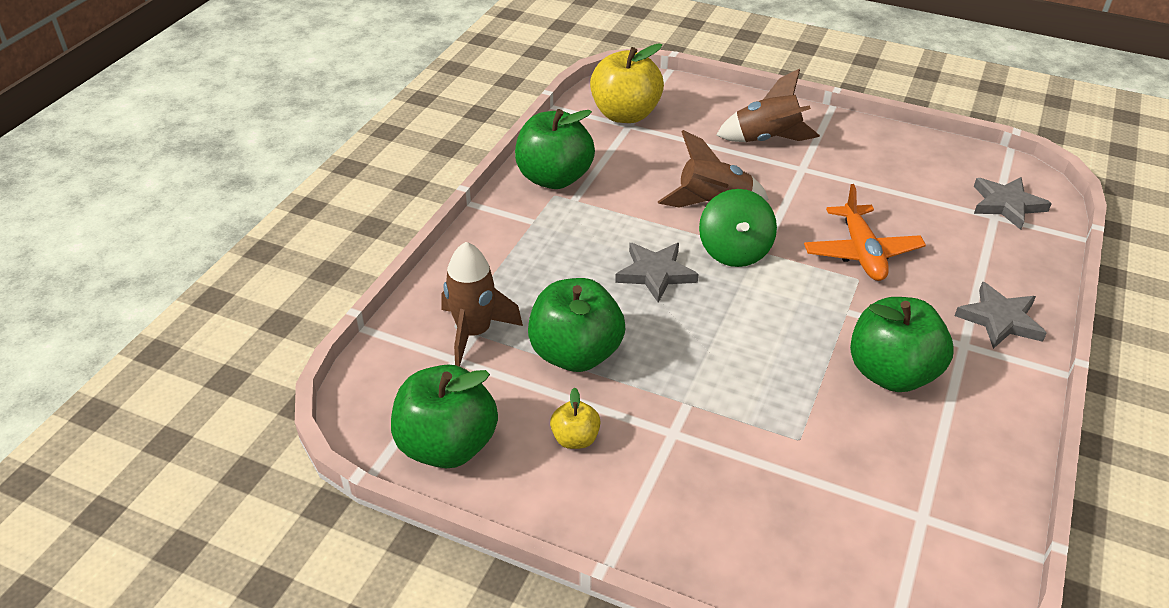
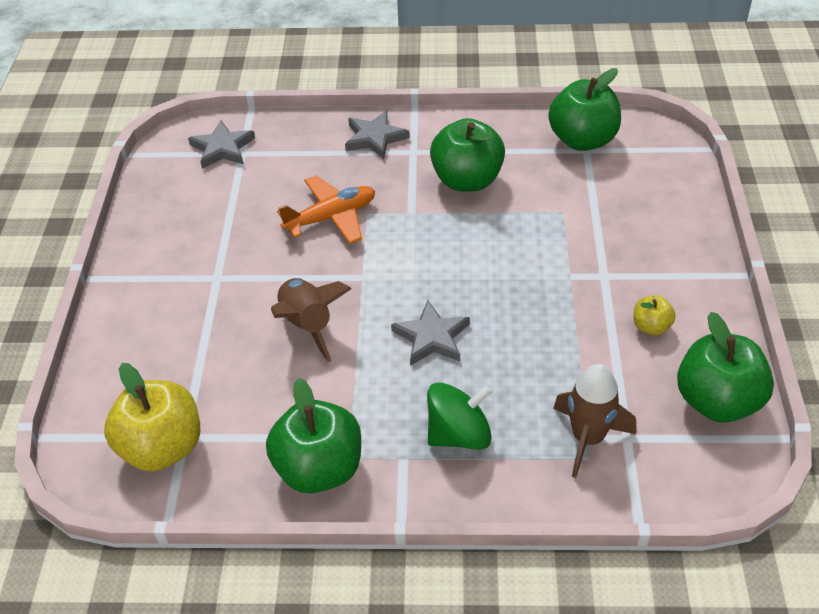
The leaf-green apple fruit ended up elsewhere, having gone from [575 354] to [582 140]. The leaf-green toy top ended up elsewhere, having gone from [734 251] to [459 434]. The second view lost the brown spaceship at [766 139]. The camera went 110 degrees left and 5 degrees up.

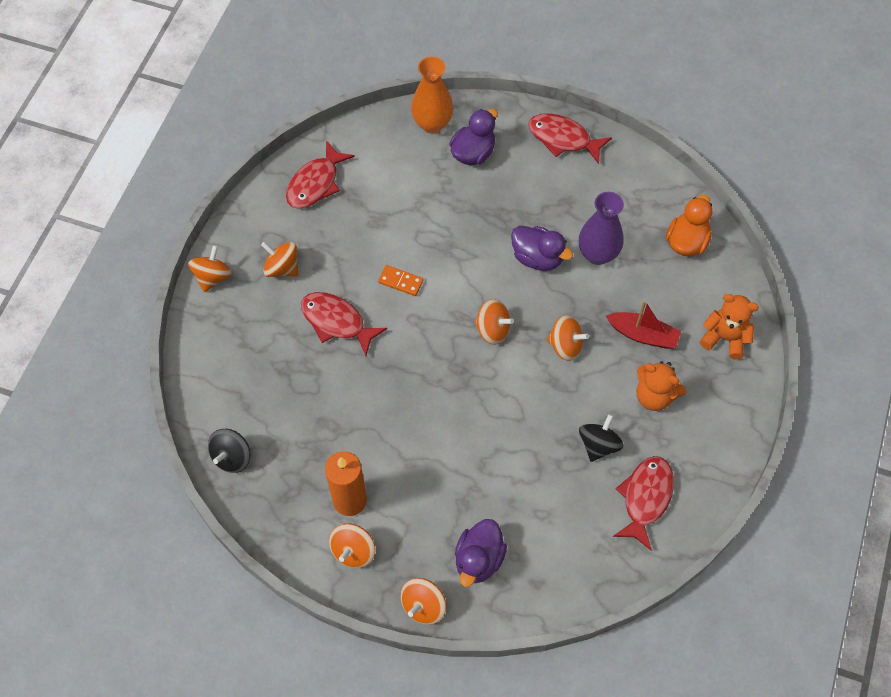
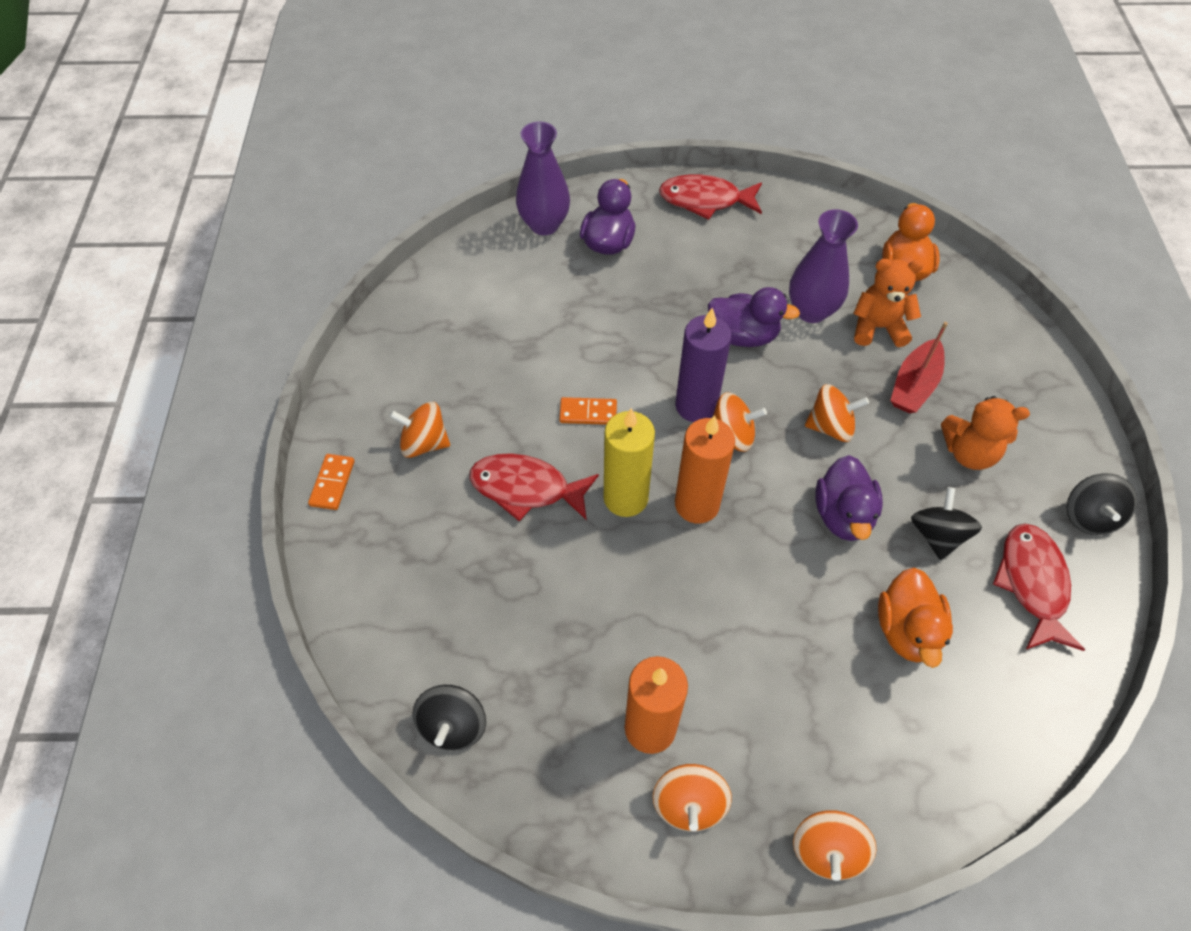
Where the orange toy top stood at [213 277], the orange domino came to stand at [332 483]. The second view lost the scarlet toy fish at [315 183]. What was the orange tall vase at [432 124] turned into the purple tall vase at [544 224]. The purple rubber duck ended up elsewhere, having gone from [479 559] to [843 515]. The scarlet boat at [643 335] ended up facing another way, 120 degrees clockwise from before. The orange teddy ended up elsewhere, having gone from [725 338] to [878 328]. The second view gained the bright yellow wax candle at [625 498]. The second view gained the purple wax candle at [696 406]. The second view gained the orange wax candle at [697 504]. The second view gained the orange rubber duck at [906 630]. The second view gained the black toy top at [1089 516]. The camera went 20 degrees left and 5 degrees down.

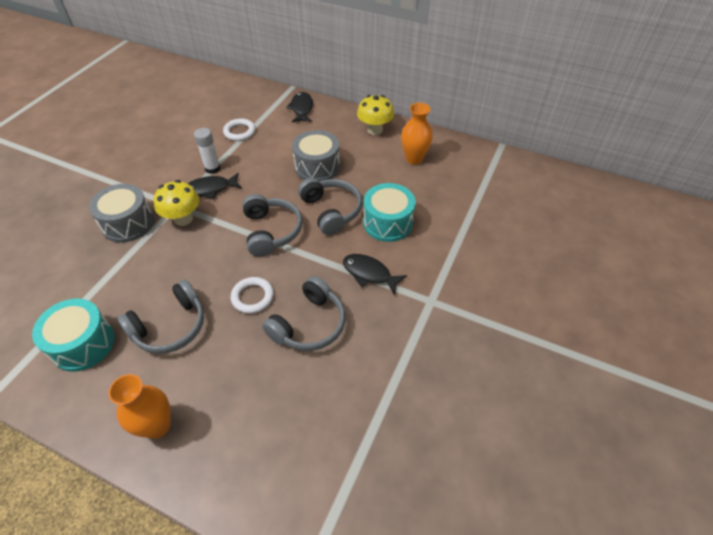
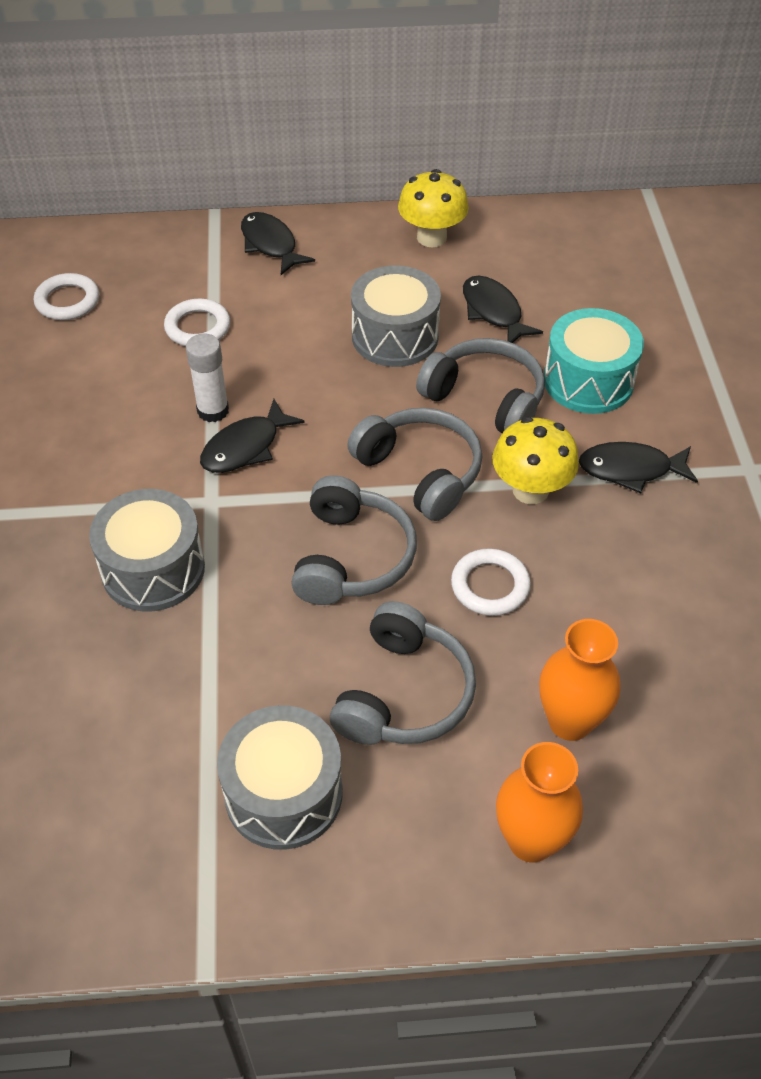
What was the teal snare drum at [83 344] turned into the gray snare drum at [283 793]. The bright yellow toadstool ended up elsewhere, having gone from [183 219] to [530 490]. The gray headphones ended up elsewhere, having gone from [309 324] to [352 557]. The orange tall vase ended up elsewhere, having gone from [414 159] to [570 721]. The second view gained the pure white hoop at [67 301]. The second view gained the black toy fish at [493 312]. The camera went 30 degrees left and 0 degrees up.

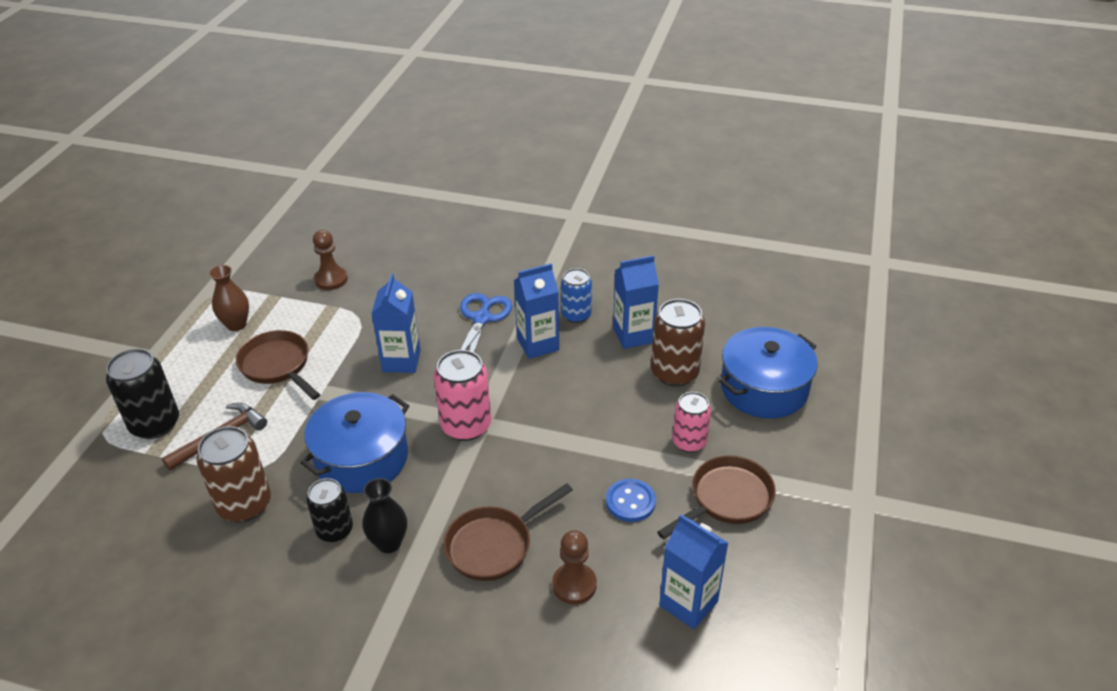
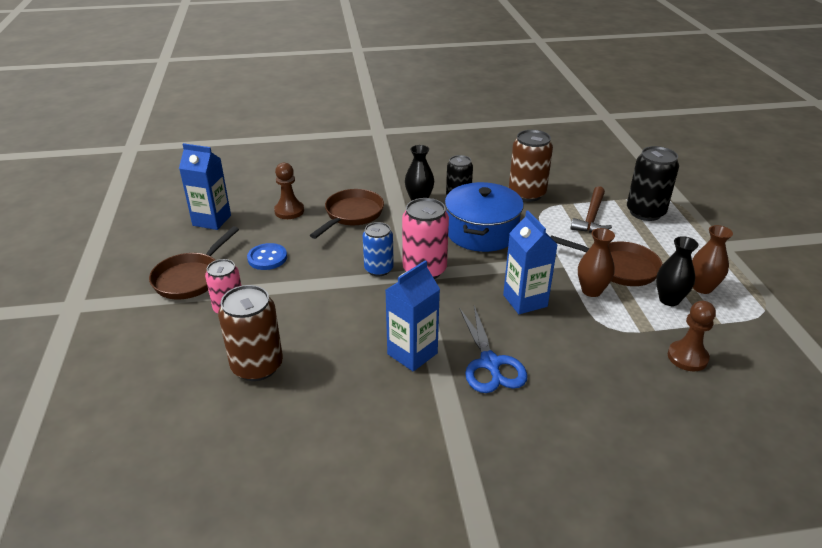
The cobalt soda can ended up elsewhere, having gone from [576 315] to [379 269]. The second view lost the cobalt milk carton at [633 335]. The second view lost the cobalt pot at [764 388]. The second view gained the brown tall vase at [591 291]. The second view gained the black tall vase at [669 299]. The camera went 155 degrees right and 5 degrees down.

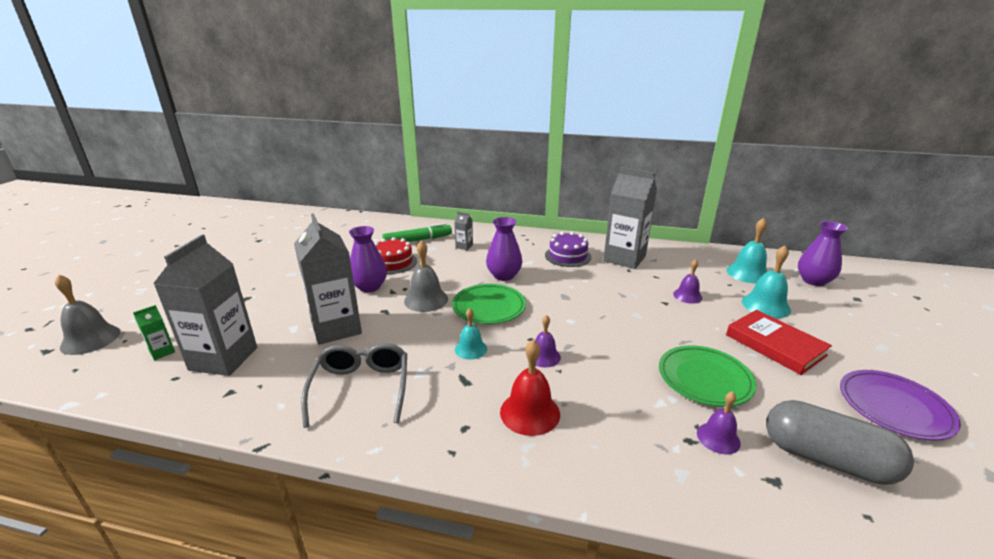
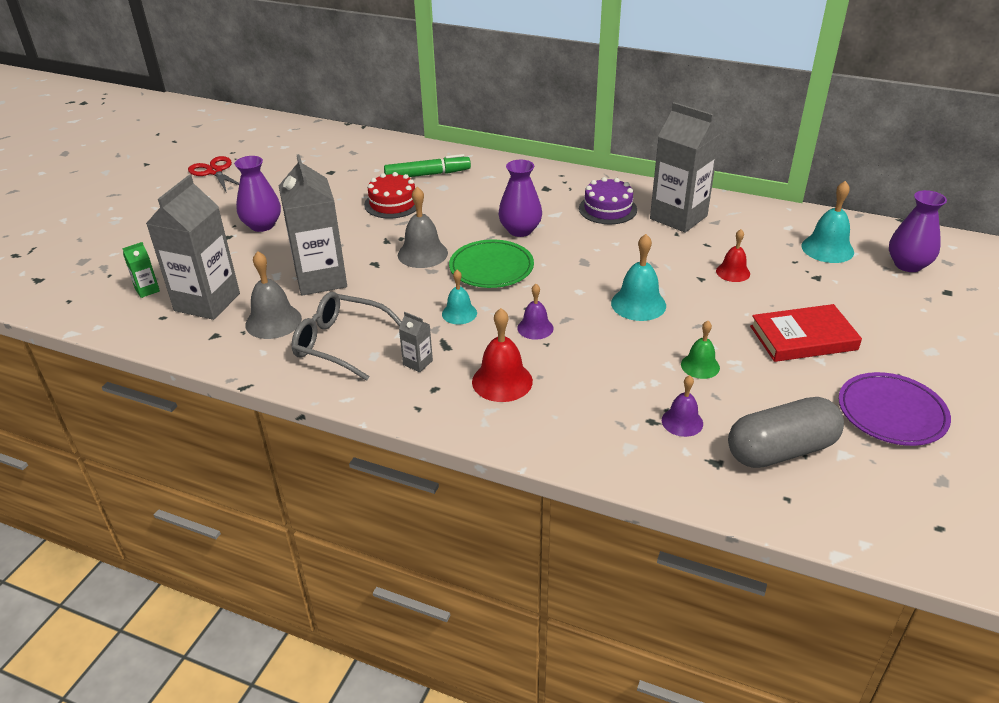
The gray hand bell ended up elsewhere, having gone from [90 339] to [273 321]. The gray eyeglasses at [361 388] ended up facing another way, 75 degrees counterclockwise from before. The purple tall vase ended up elsewhere, having gone from [369 287] to [262 225]. The gray milk carton ended up elsewhere, having gone from [464 246] to [417 363]. Where the leaf-green dinner plate stood at [704 378], the leaf-green hand bell came to stand at [700 366]. What was the purple hand bell at [687 296] turned into the scarlet hand bell at [733 272]. The scarlet hardback at [775 345] ended up facing another way, 75 degrees counterclockwise from before. The teal hand bell ended up elsewhere, having gone from [765 305] to [638 304]. The gray pill shape at [826 459] ended up facing another way, 60 degrees counterclockwise from before. The second view gained the scarlet pair of scissors at [215 171]. The camera went 10 degrees right and 10 degrees up.

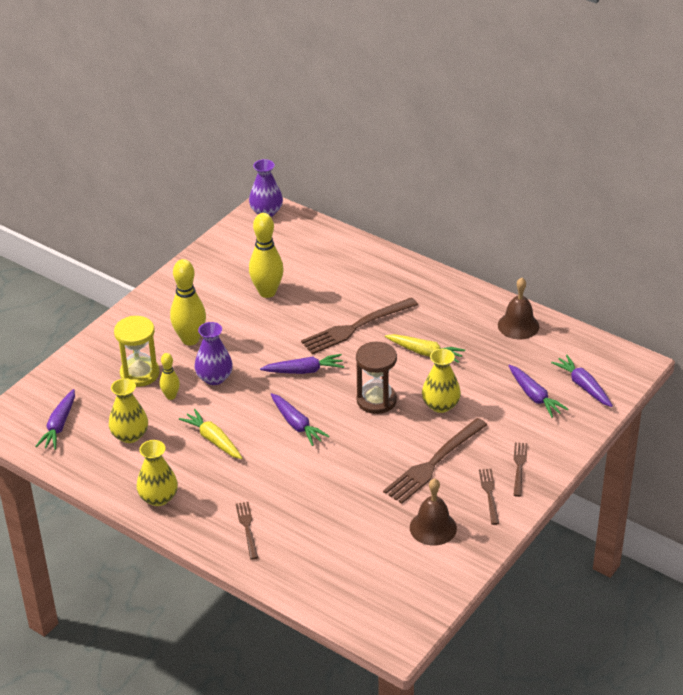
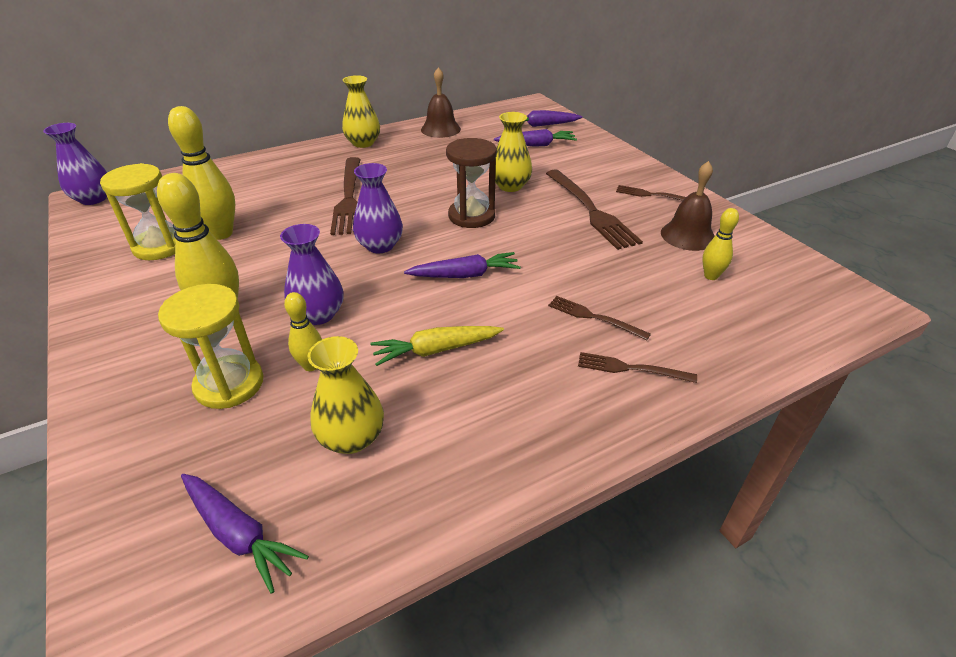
The bright yellow tall vase ended up elsewhere, having gone from [158 498] to [363 143]. Where the purple root vegetable stood at [304 371], the purple tall vase came to stand at [380 246]. The second view lost the bright yellow root vegetable at [425 352]. The brown table fork ended up elsewhere, having gone from [519 467] to [594 317]. The second view gained the bright yellow sand timer at [160 246]. The second view gained the bright yellow tenpin at [711 276]. The camera went 65 degrees left and 0 degrees up.

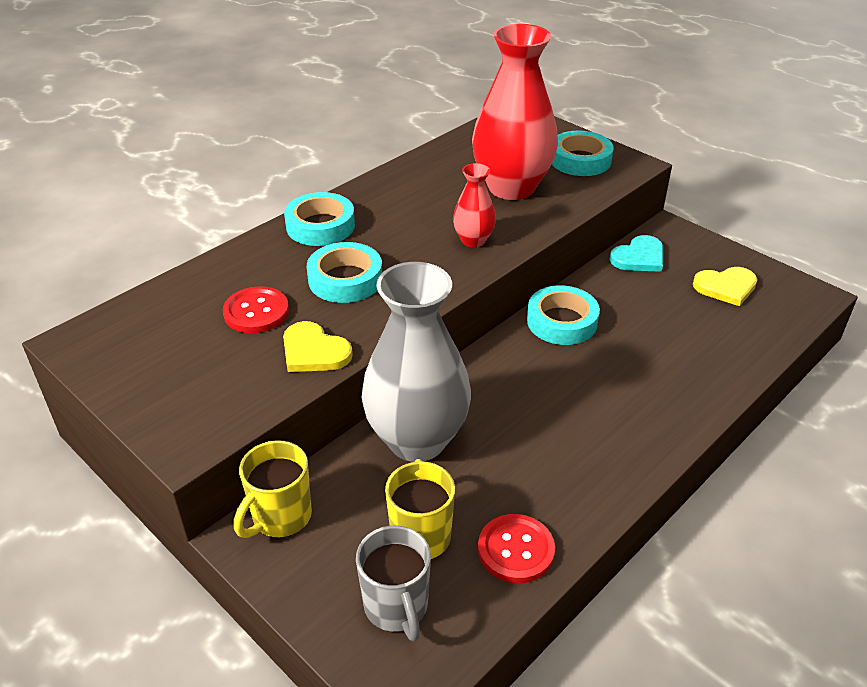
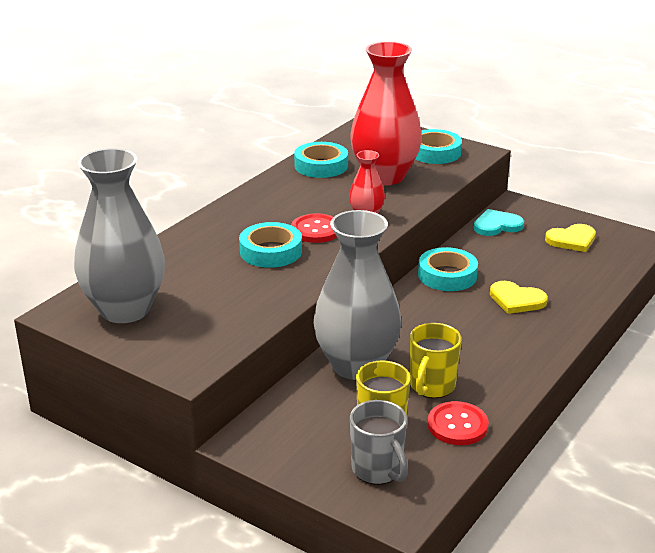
The scarlet sewing button ended up elsewhere, having gone from [256 312] to [316 230]. The bright yellow coffee mug ended up elsewhere, having gone from [280 517] to [431 386]. The bright yellow heart shape ended up elsewhere, having gone from [314 351] to [516 300]. The teal tape ended up elsewhere, having gone from [320 226] to [321 165]. The teal heart shape at [639 257] ended up facing another way, 150 degrees counterclockwise from before. The second view gained the gray tall vase at [125 310]. The camera went 10 degrees left and 10 degrees down.

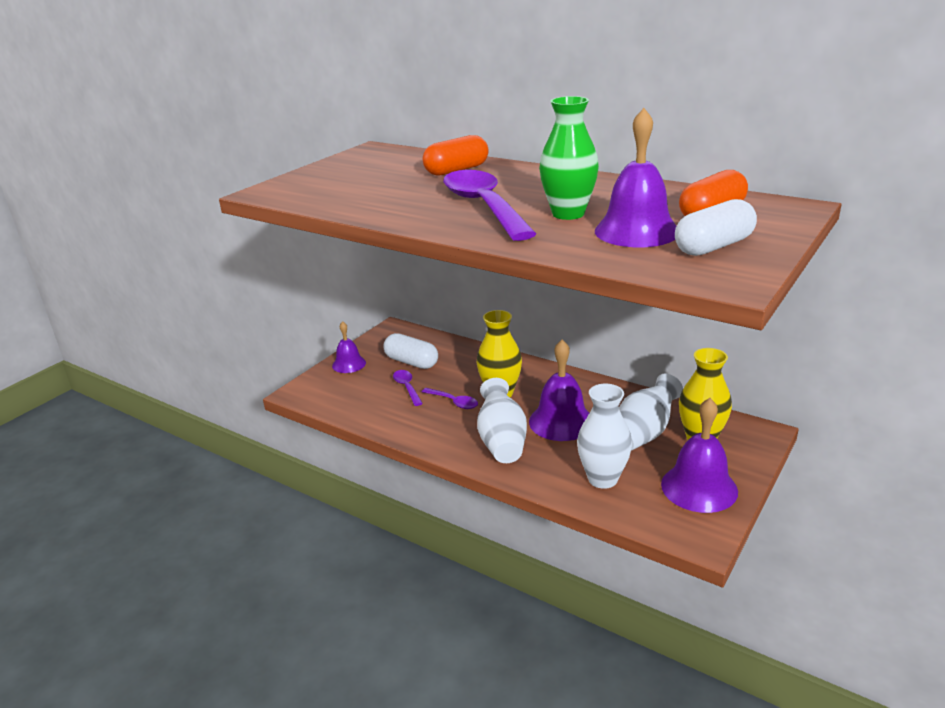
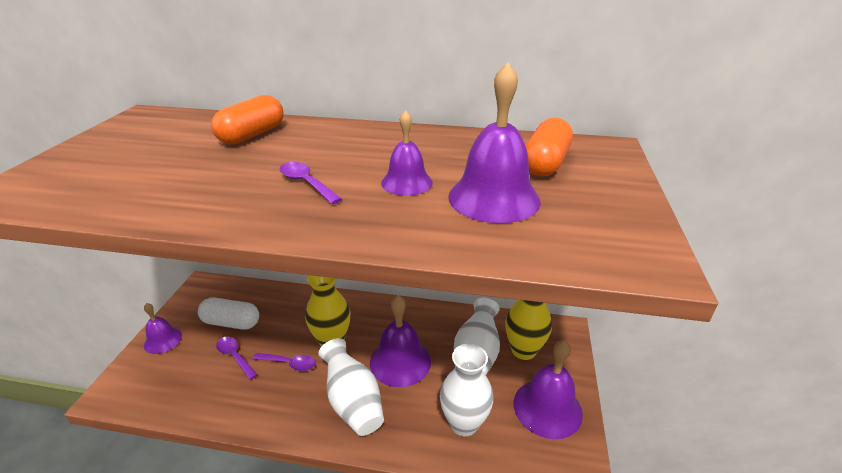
The size of the purple spoon at [484 206] changed by a factor of 0.45. Where the leaf-green tall vase stood at [568 214], the purple hand bell came to stand at [406 182]. The second view lost the pure white pill shape at [713 246]. The camera went 25 degrees left and 5 degrees up.

